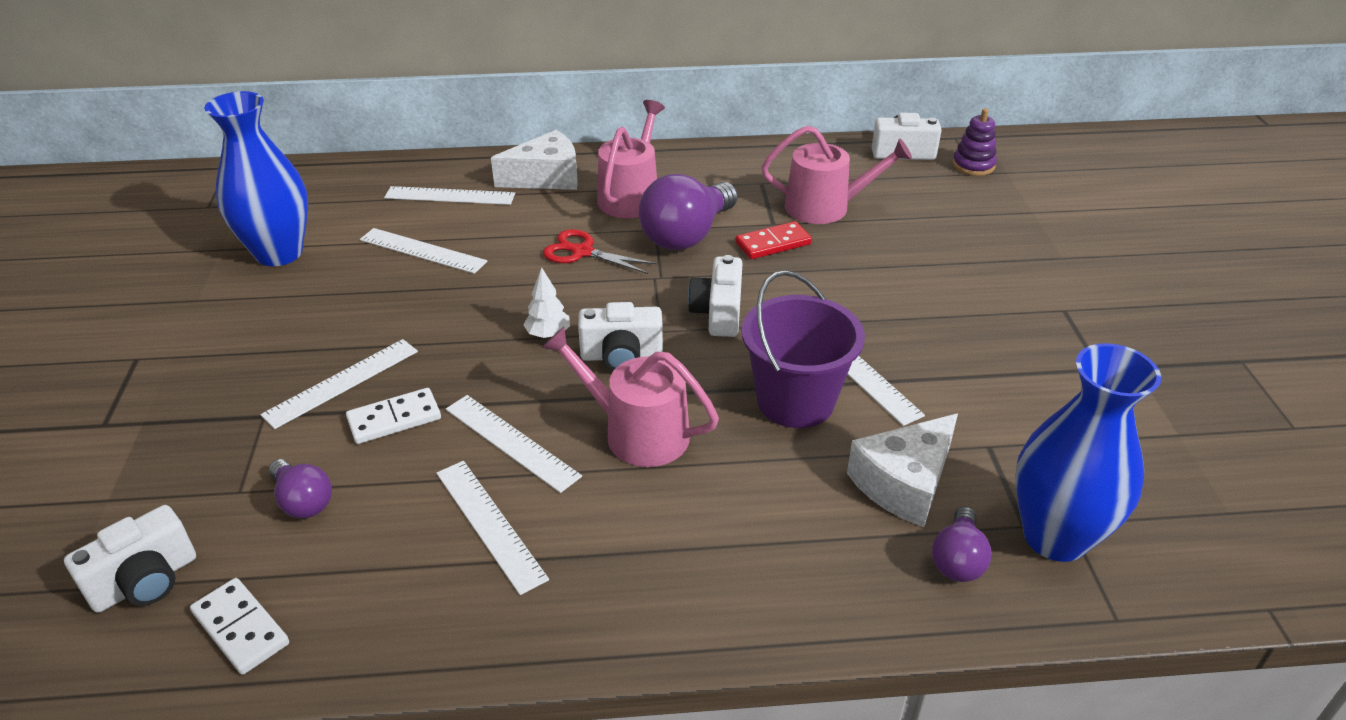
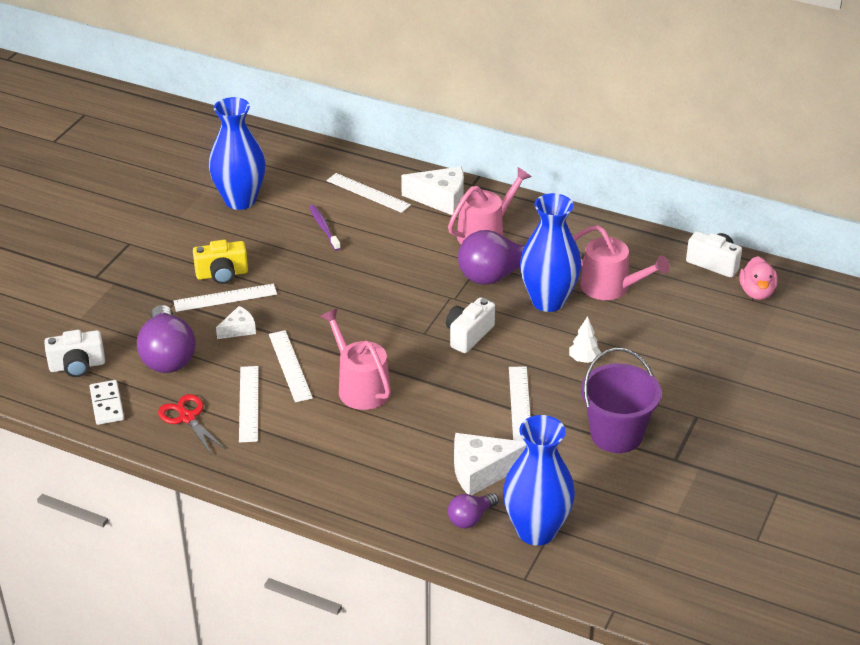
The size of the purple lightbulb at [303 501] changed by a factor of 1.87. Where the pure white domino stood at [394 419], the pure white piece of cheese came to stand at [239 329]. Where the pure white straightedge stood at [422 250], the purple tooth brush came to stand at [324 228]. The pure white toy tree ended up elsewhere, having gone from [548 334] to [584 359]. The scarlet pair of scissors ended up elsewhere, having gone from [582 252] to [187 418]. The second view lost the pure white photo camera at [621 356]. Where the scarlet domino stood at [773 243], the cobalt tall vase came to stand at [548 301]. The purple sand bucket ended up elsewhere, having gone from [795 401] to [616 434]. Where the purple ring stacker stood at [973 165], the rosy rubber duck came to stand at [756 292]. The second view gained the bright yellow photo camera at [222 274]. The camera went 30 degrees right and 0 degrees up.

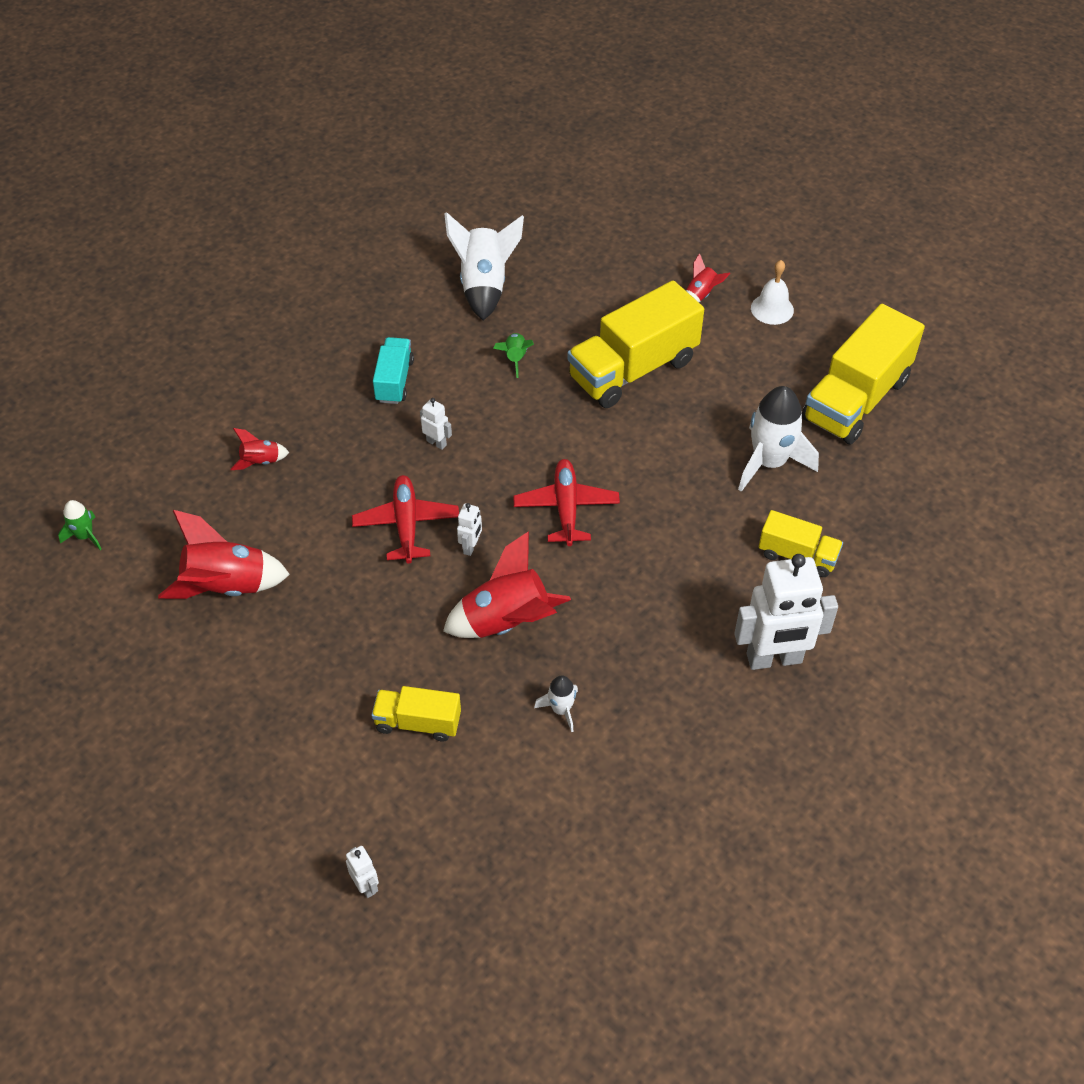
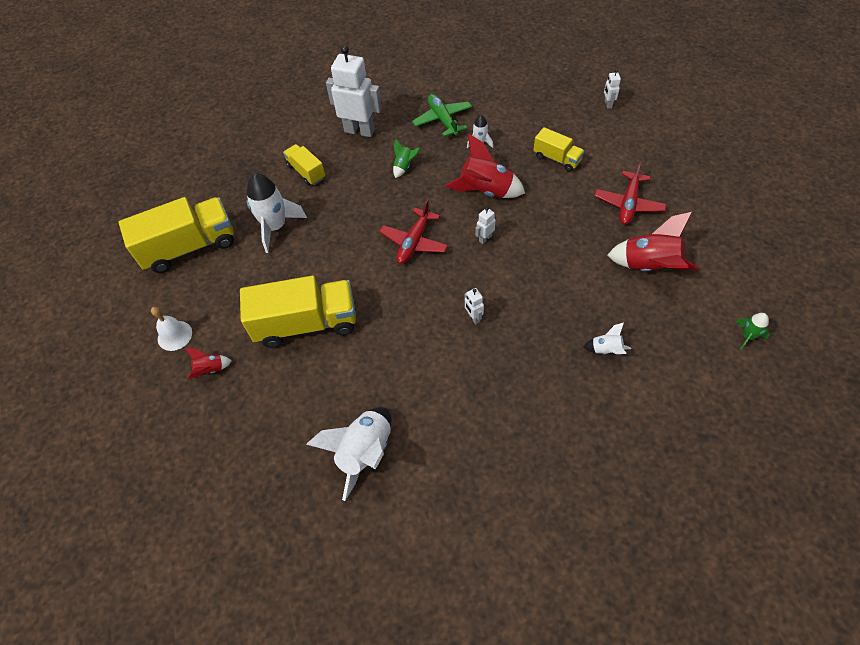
What was the scarlet spaceship at [261 461] turned into the pure white spaceship at [606 350]. The scarlet plane ended up elsewhere, having gone from [406 524] to [628 204]. The second view lost the teal truck at [394 381]. The leaf-green spaceship ended up elsewhere, having gone from [515 358] to [404 166]. The second view gained the leaf-green plane at [442 120]. The camera went 150 degrees left and 5 degrees up.

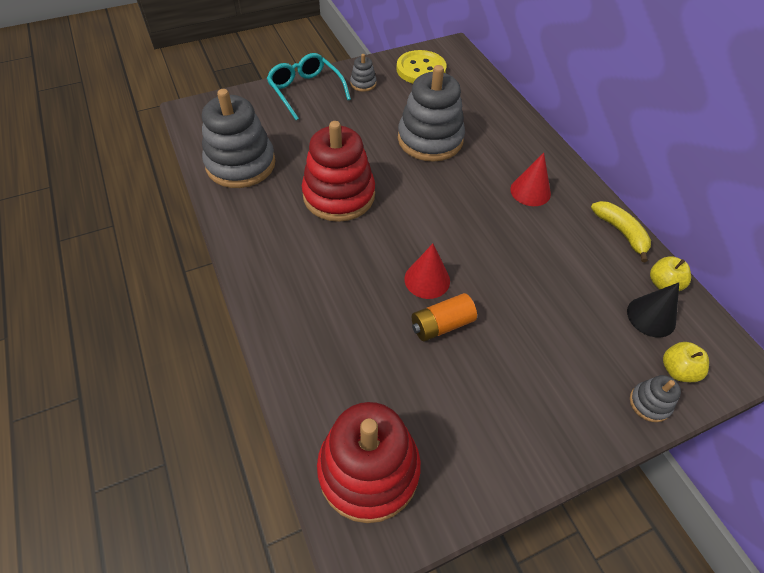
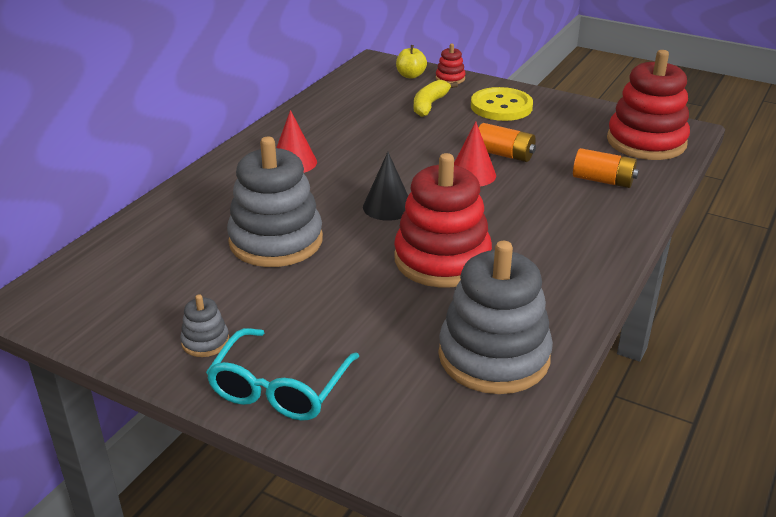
The bright yellow sewing button ended up elsewhere, having gone from [421 69] to [501 107]. The bright yellow banana ended up elsewhere, having gone from [621 232] to [429 105]. The black solid cone ended up elsewhere, having gone from [651 316] to [387 207]. What was the gray ring stacker at [649 403] turned into the scarlet ring stacker at [450 78]. The second view lost the bright yellow apple fruit at [663 284]. The second view gained the orange power cell at [603 180]. The camera went 125 degrees left and 20 degrees down.

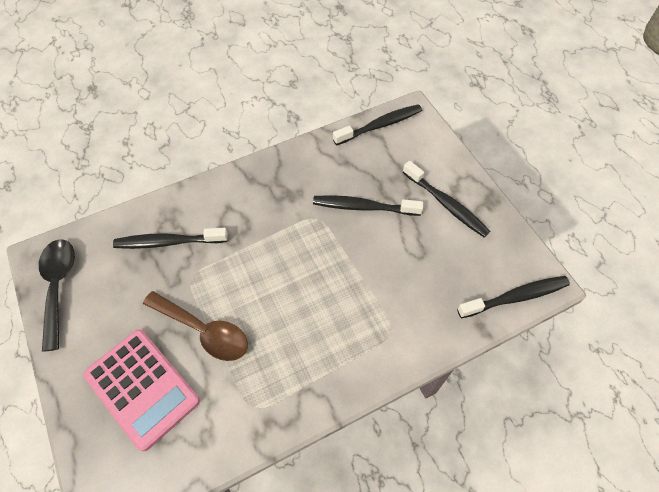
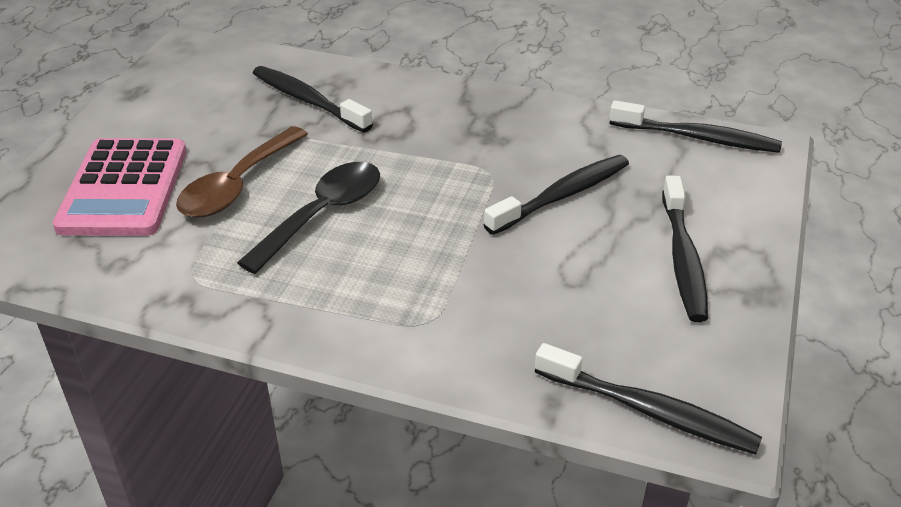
The black spoon ended up elsewhere, having gone from [58 286] to [323 214]. The brown spoon at [204 331] ended up facing another way, 45 degrees clockwise from before. The black tooth brush at [363 207] ended up facing another way, 90 degrees clockwise from before. The camera went 45 degrees right and 20 degrees down.

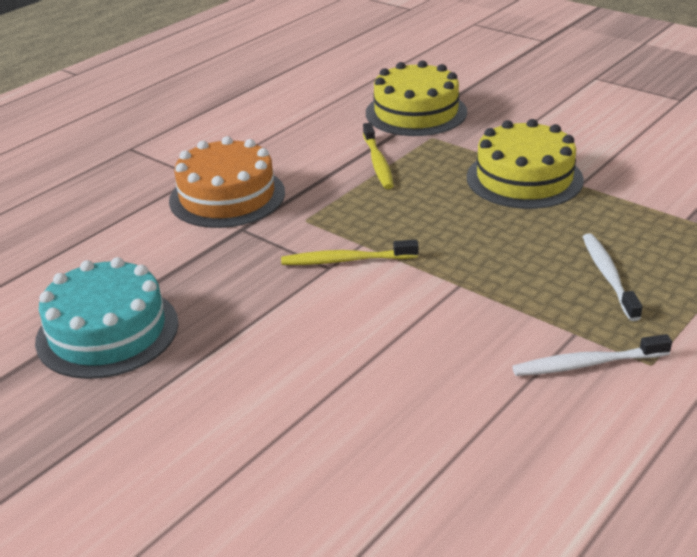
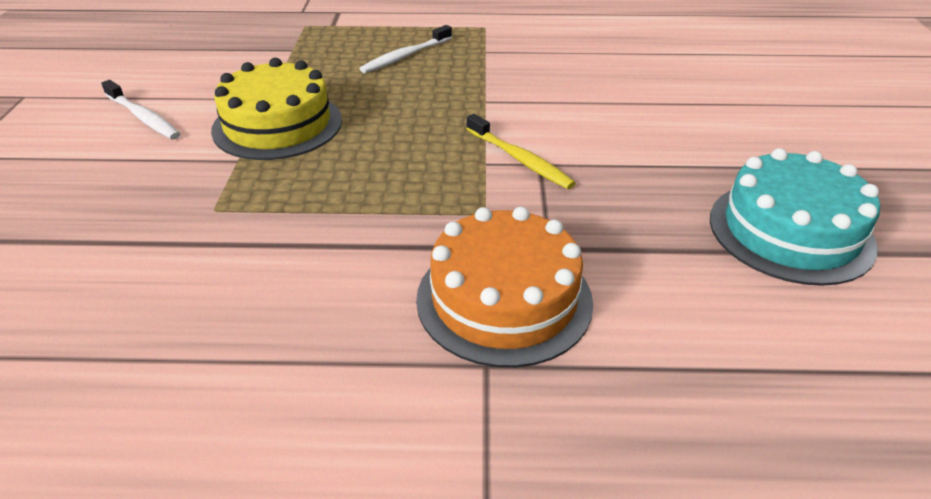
The second view lost the bright yellow tooth brush at [378 162]. The second view lost the bright yellow gateau at [416 112]. The pure white tooth brush ended up elsewhere, having gone from [587 364] to [143 117]. The camera went 130 degrees left and 5 degrees up.

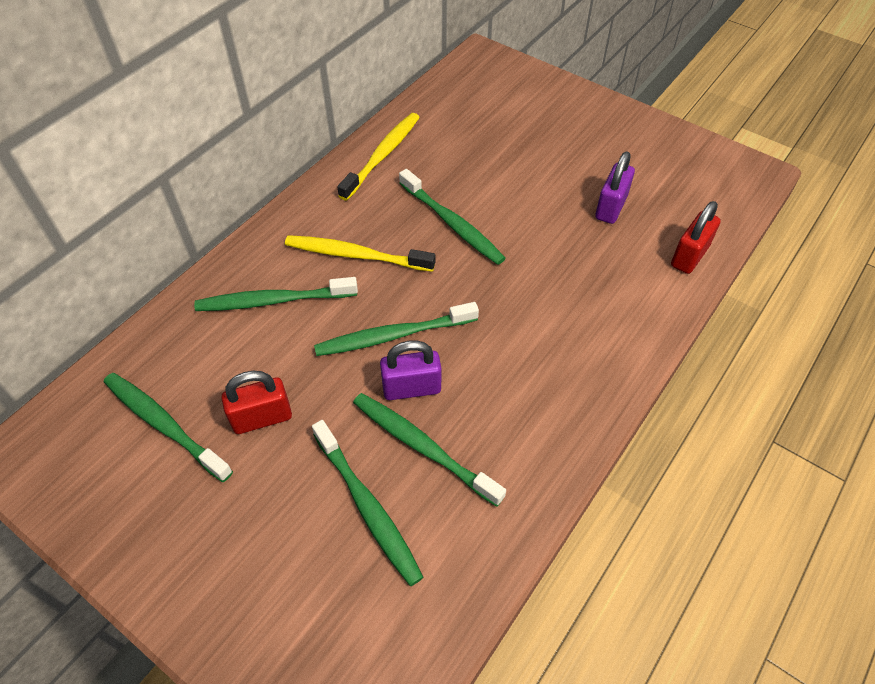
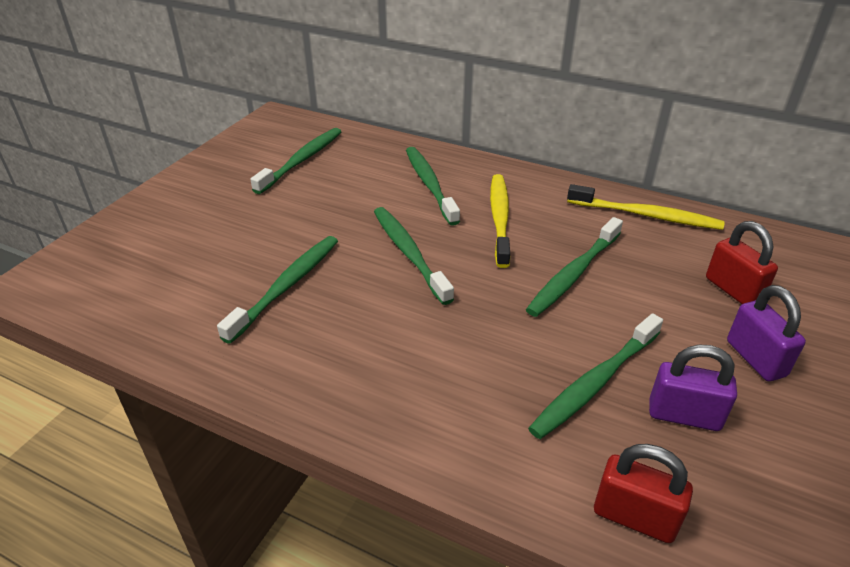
The scarlet padlock ended up elsewhere, having gone from [262 418] to [733 290]. The leaf-green tooth brush ended up elsewhere, having gone from [367 507] to [595 383]. The purple padlock ended up elsewhere, having gone from [411 388] to [755 358]. The camera went 80 degrees right and 15 degrees down.

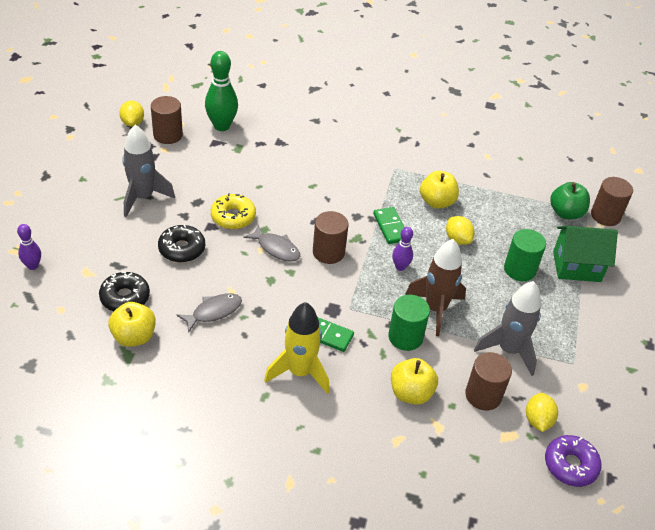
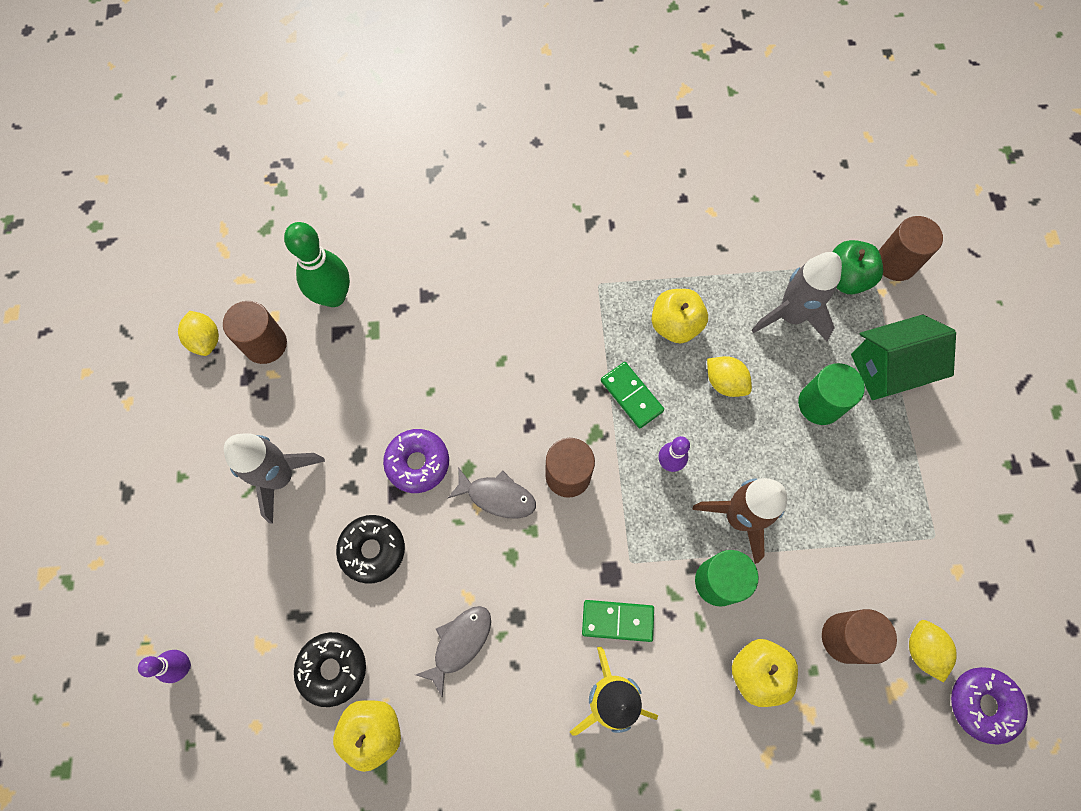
What was the bright yellow donut at [233 217] turned into the purple donut at [418 463]. The gray spaceship ended up elsewhere, having gone from [508 350] to [790 316]. The camera went 15 degrees left and 25 degrees up.

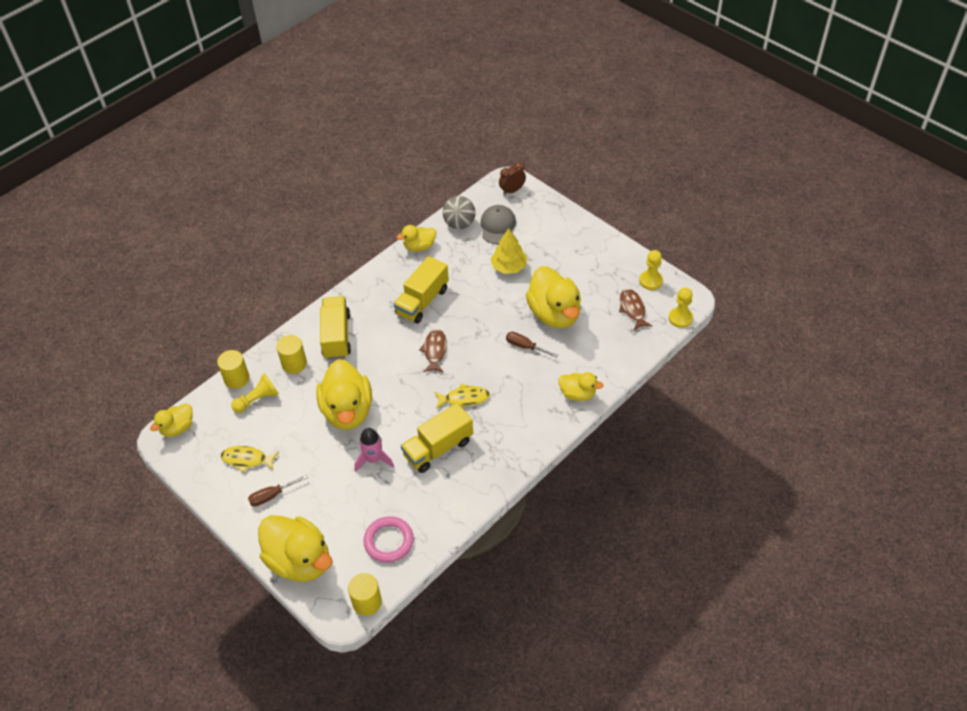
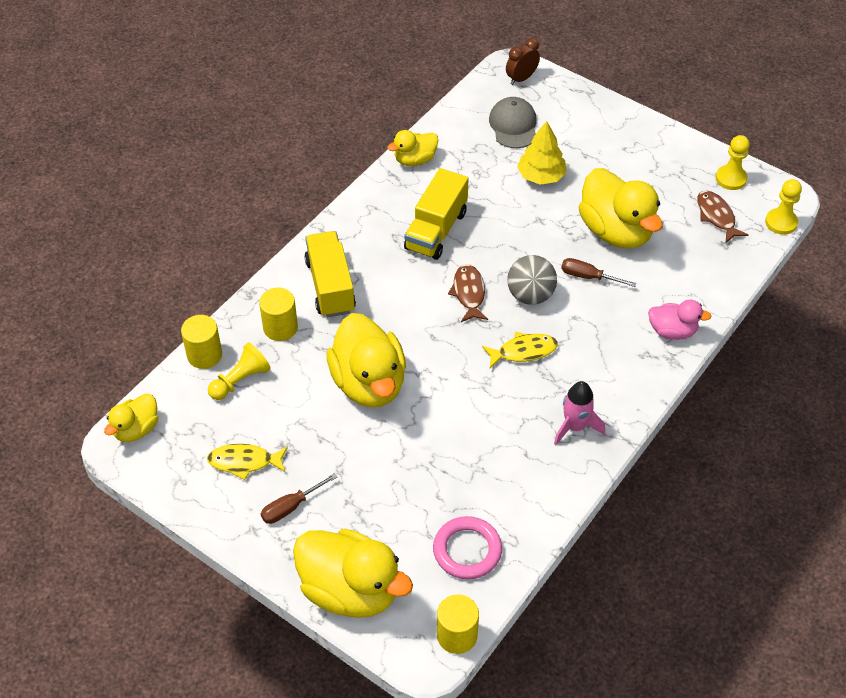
The rosy spaceship ended up elsewhere, having gone from [373 459] to [575 427]. The second view lost the bright yellow truck at [438 448]. The gray play ball ended up elsewhere, having gone from [459 224] to [530 295]. What was the bright yellow rubber duck at [577 394] turned into the rosy rubber duck at [672 331]. The camera went 10 degrees left and 0 degrees up.

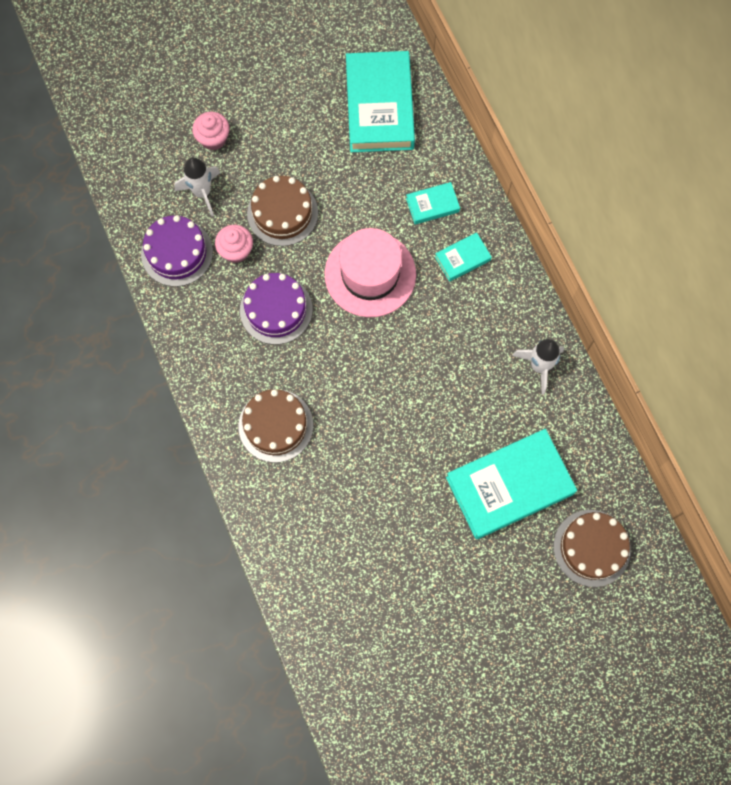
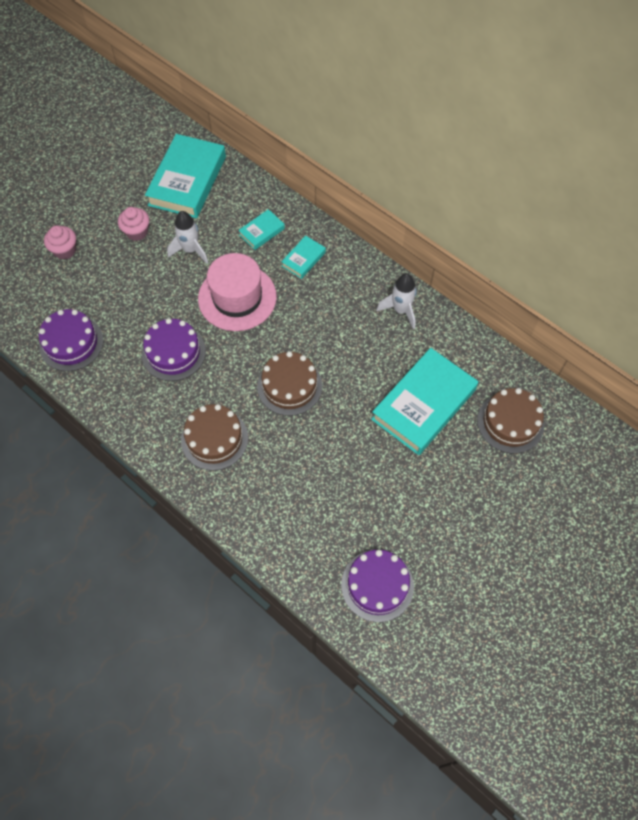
The pure white spaceship ended up elsewhere, having gone from [202 192] to [190 250]. The rosy muffin ended up elsewhere, having gone from [236 251] to [137 232]. The brown gateau ended up elsewhere, having gone from [282 213] to [289 386]. The teal hardback at [379 106] ended up facing another way, 45 degrees clockwise from before. The second view gained the purple gateau at [377 585]. The camera went 25 degrees left and 10 degrees down.

